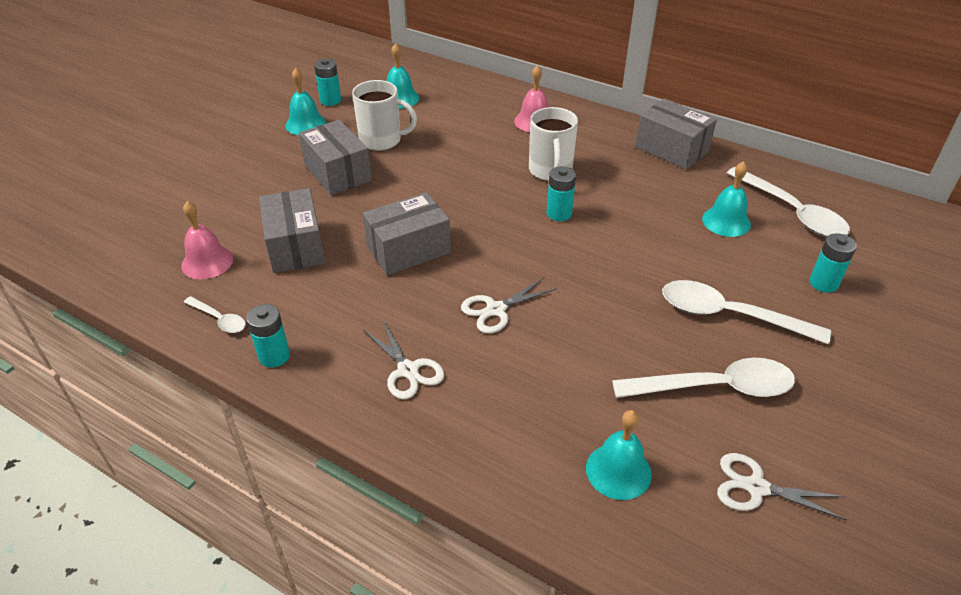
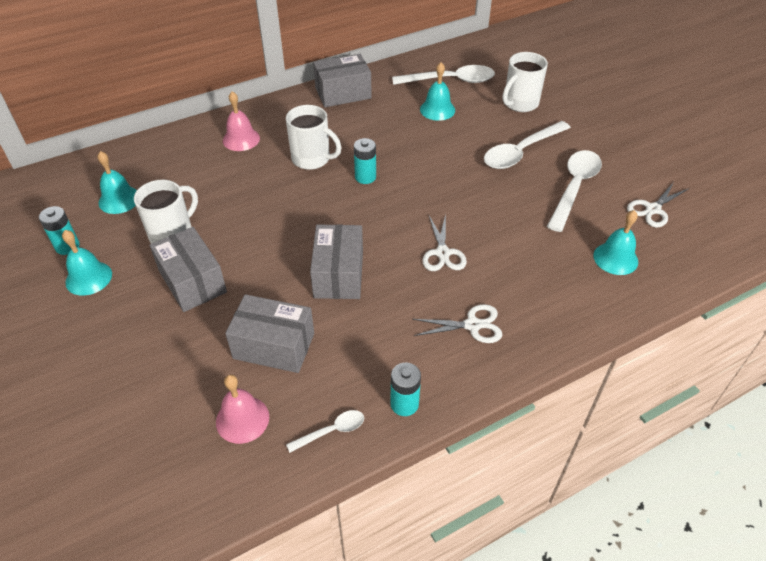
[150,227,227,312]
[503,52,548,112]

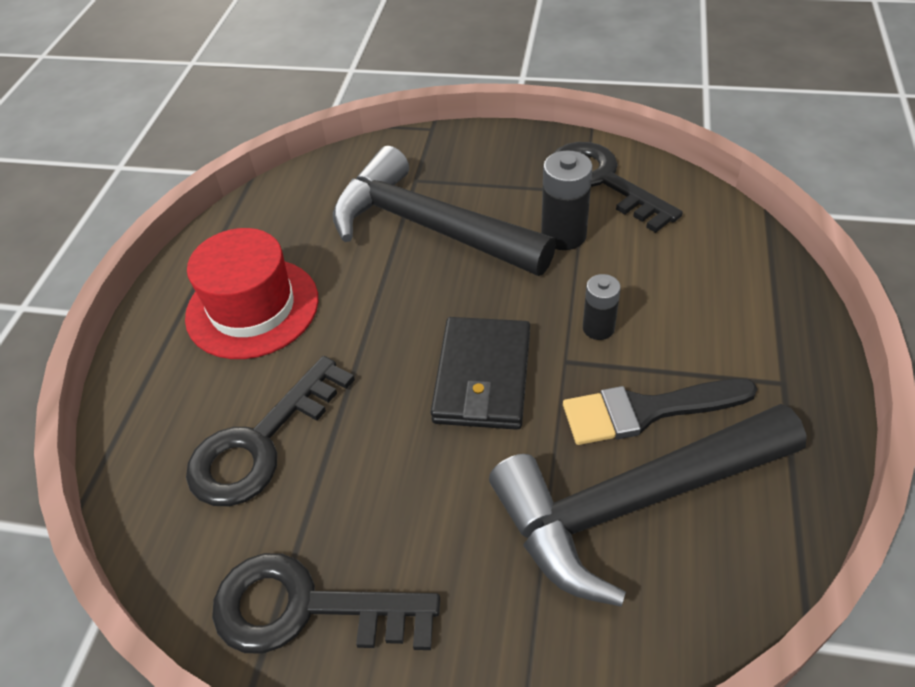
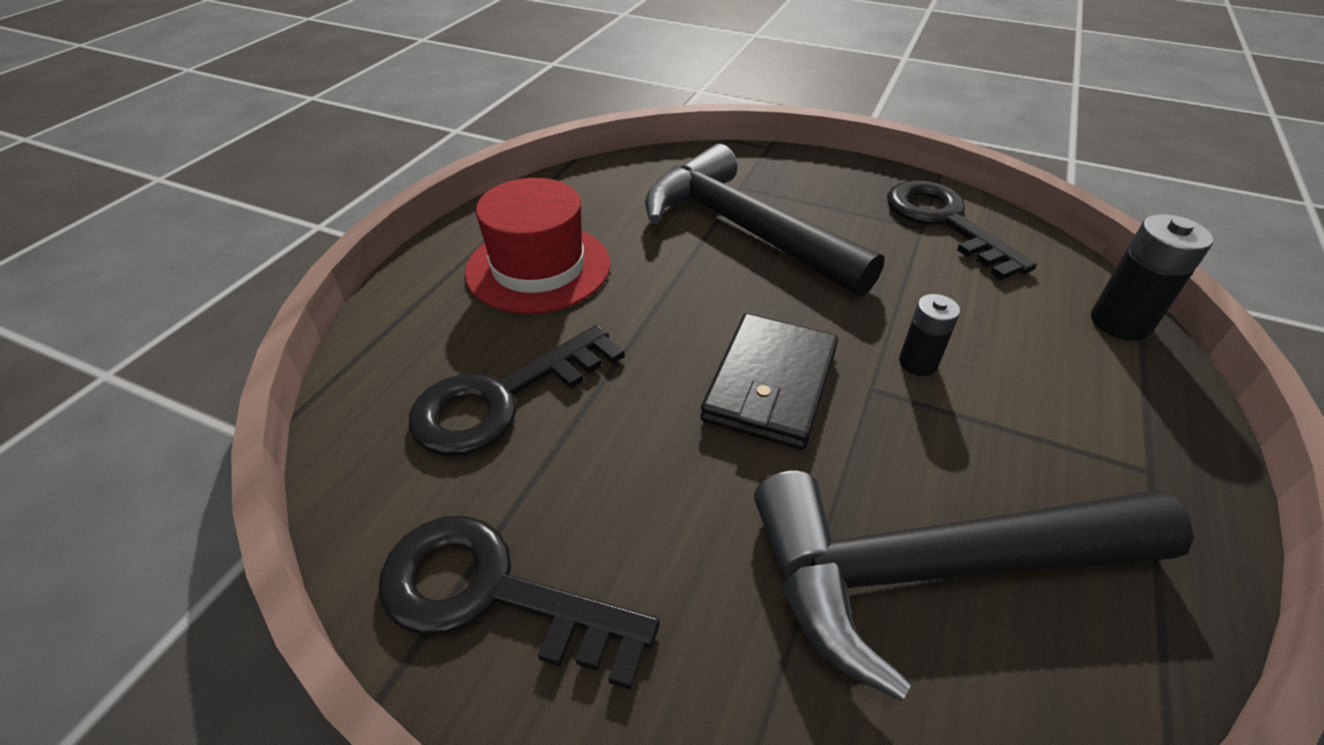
[1091,214,1213,341]
[563,379,757,445] (first image)

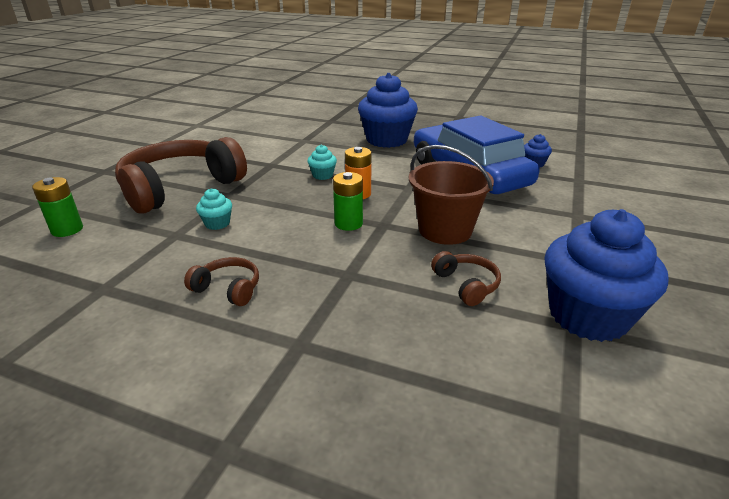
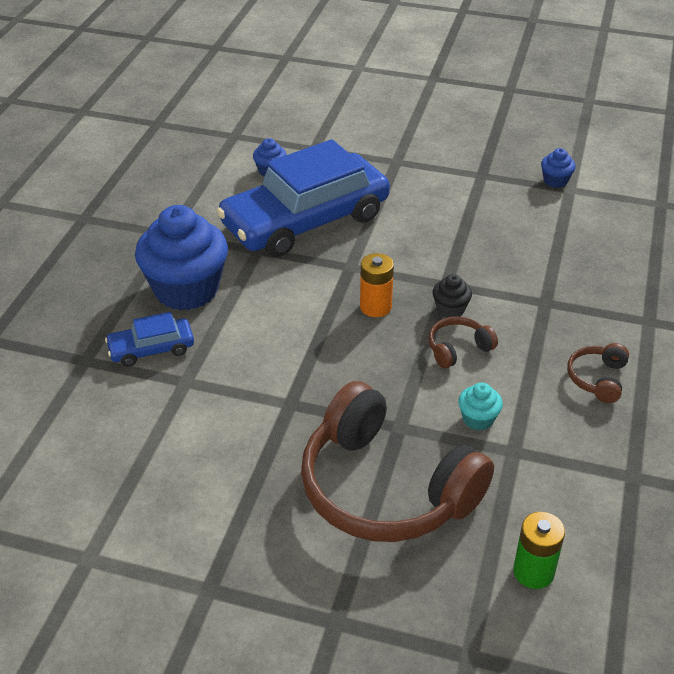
[307,145,337,180] (first image)
[433,274,472,318]
[409,145,494,245] (first image)
[428,316,498,369]
[541,148,576,188]
[105,312,194,367]

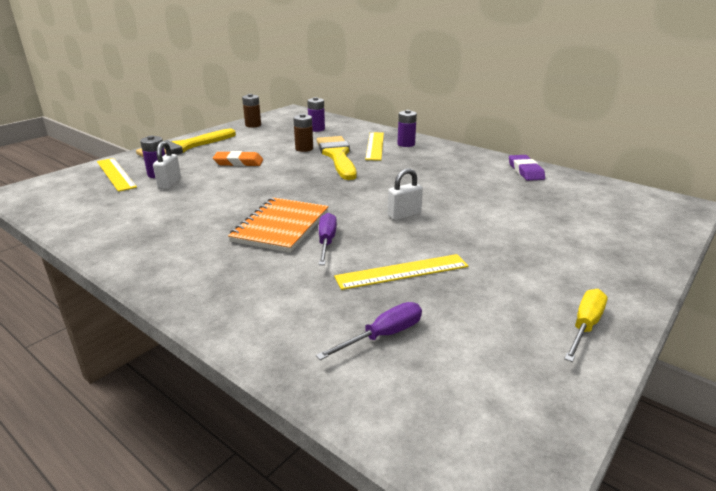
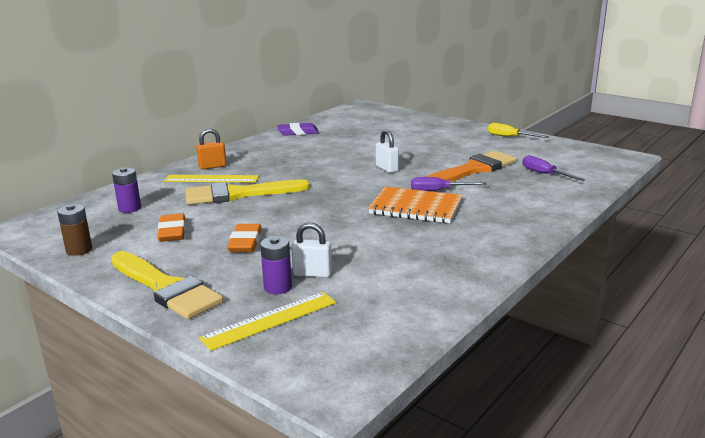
[293,114,313,152] (first image)
[426,151,516,182]
[196,128,226,170]
[157,214,186,242]

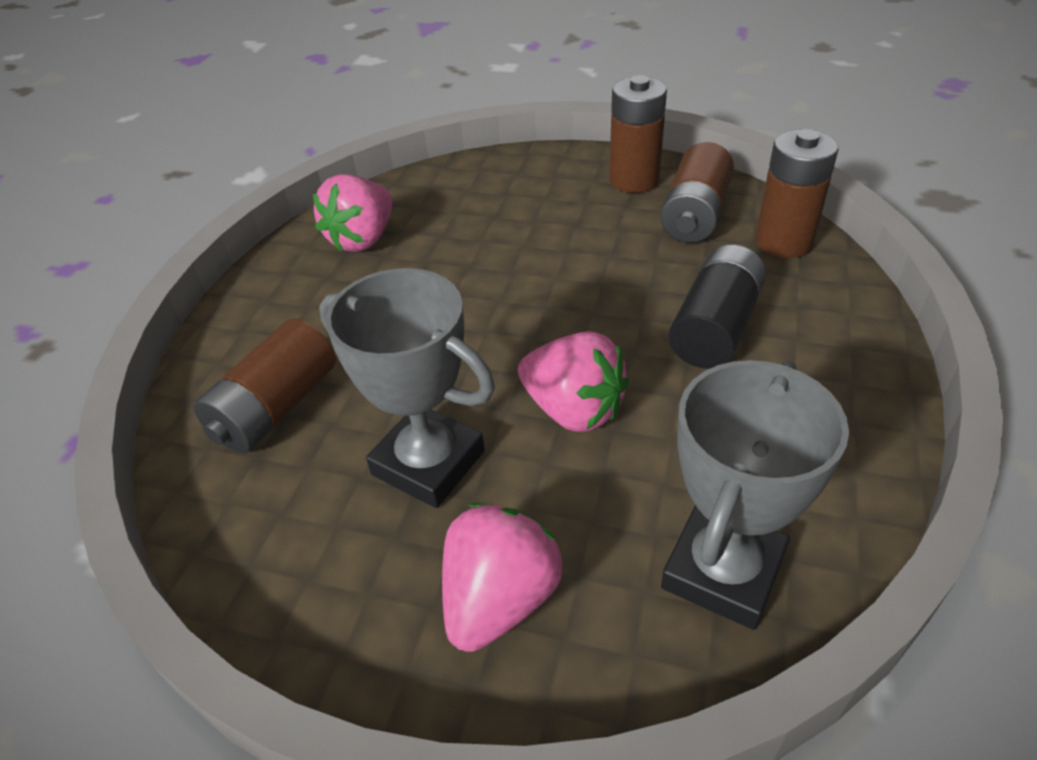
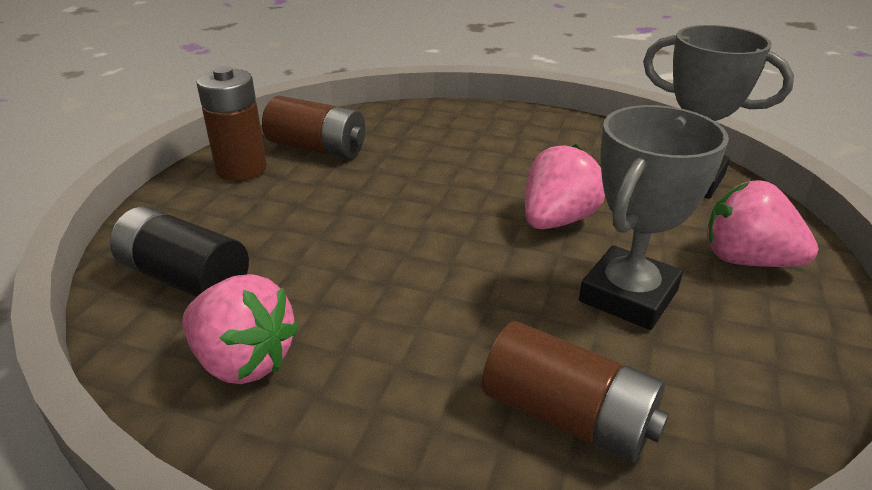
[110,206,249,297]
[756,129,839,258] (first image)

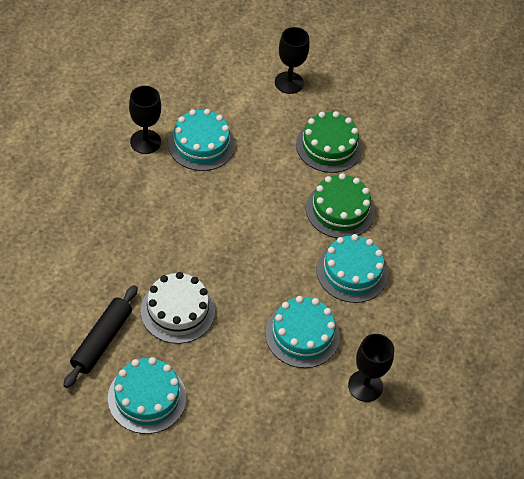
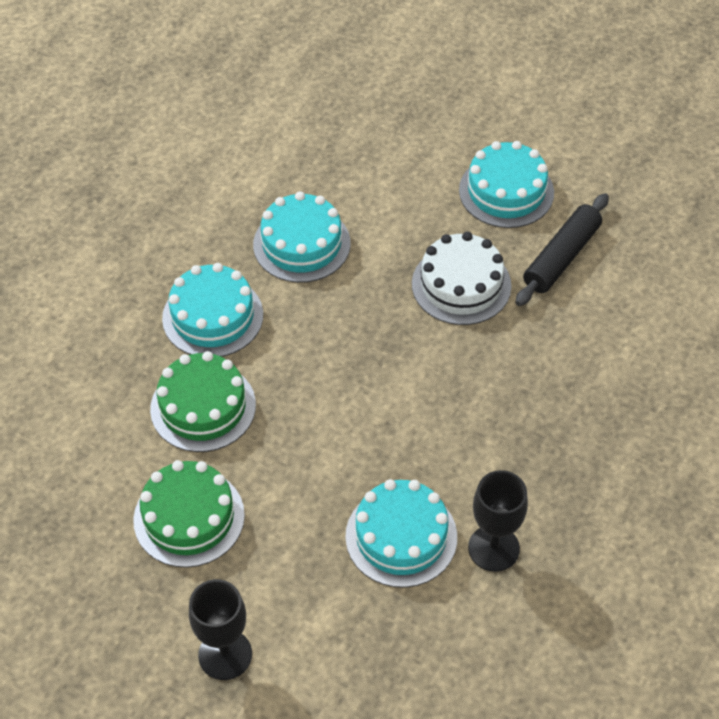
[348,334,394,402] (first image)

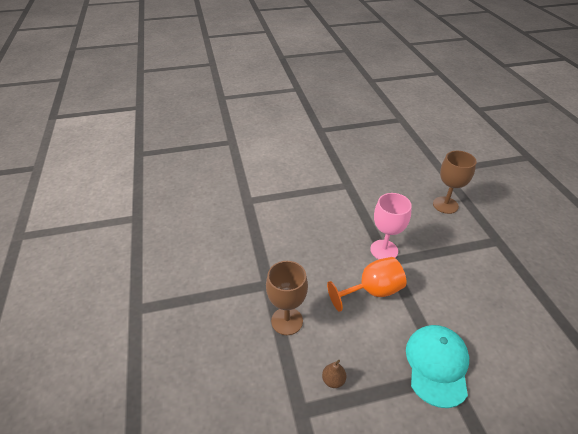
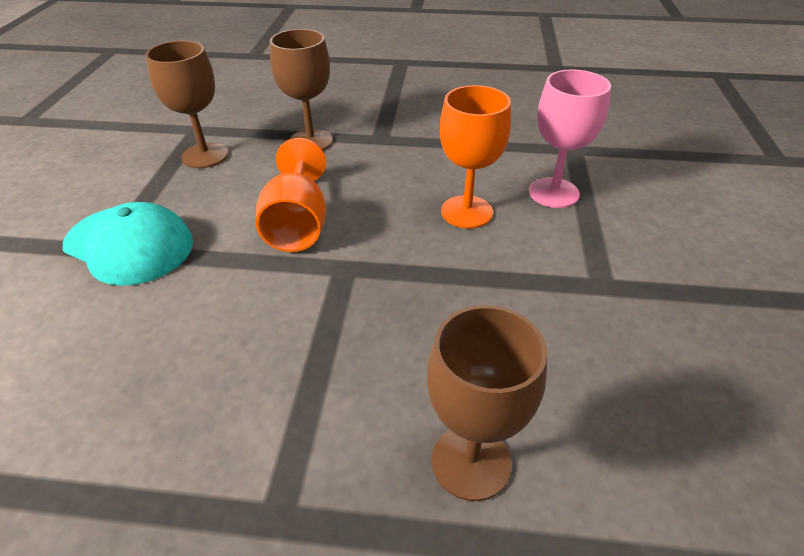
[145,40,228,168]
[529,70,611,208]
[440,85,511,228]

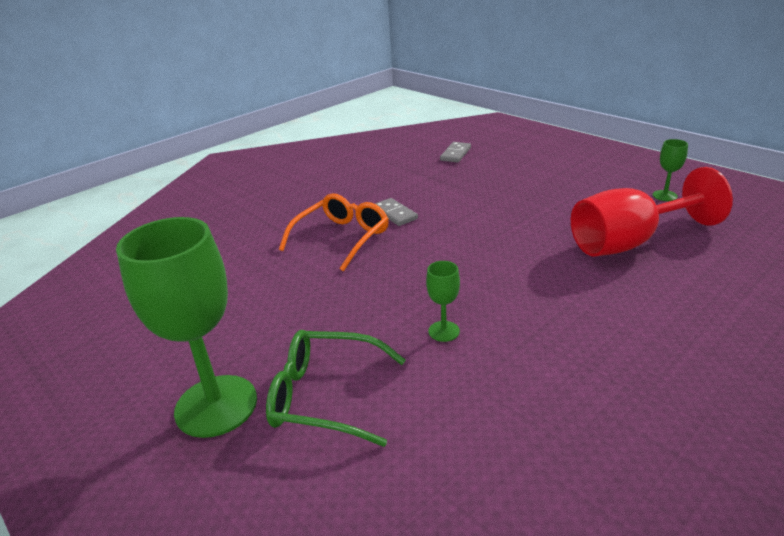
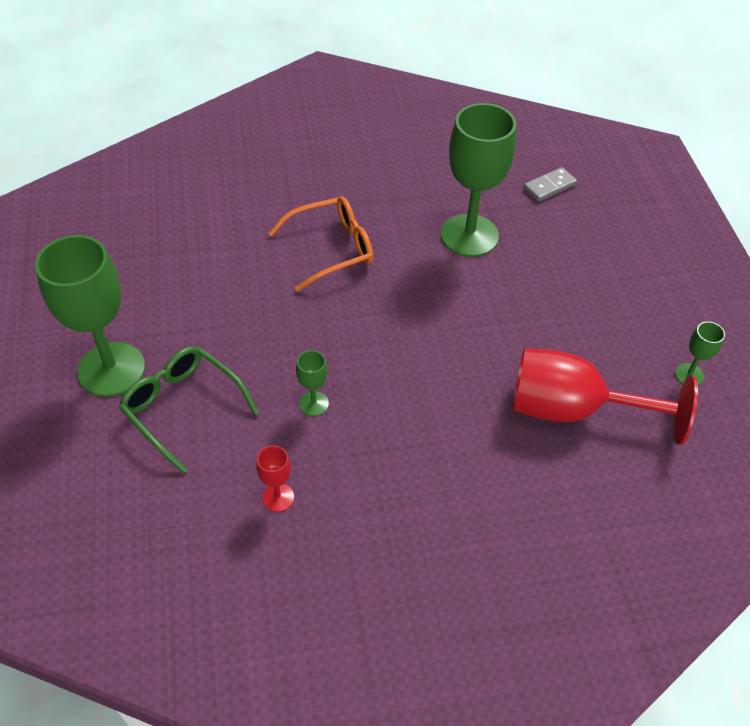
[375,198,418,226] (first image)
[256,445,294,512]
[441,103,516,257]

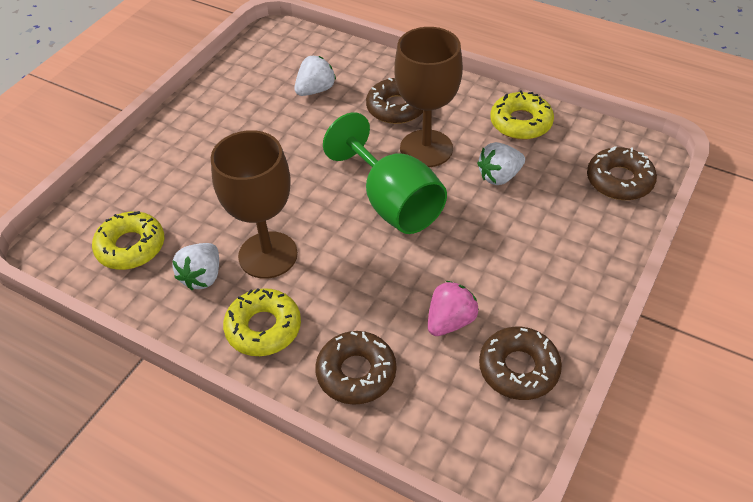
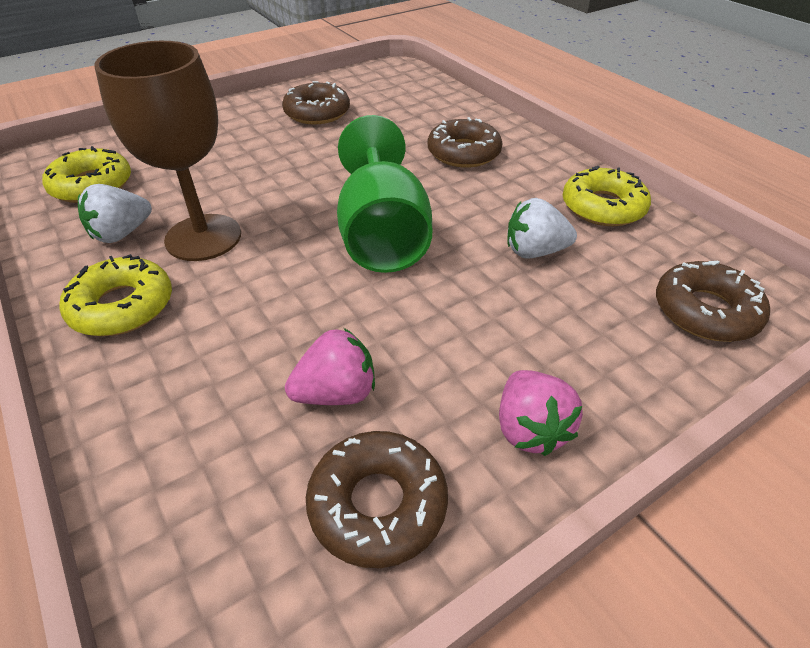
[294,56,336,96] (first image)
[282,81,350,124]
[394,27,463,167] (first image)
[499,370,583,456]

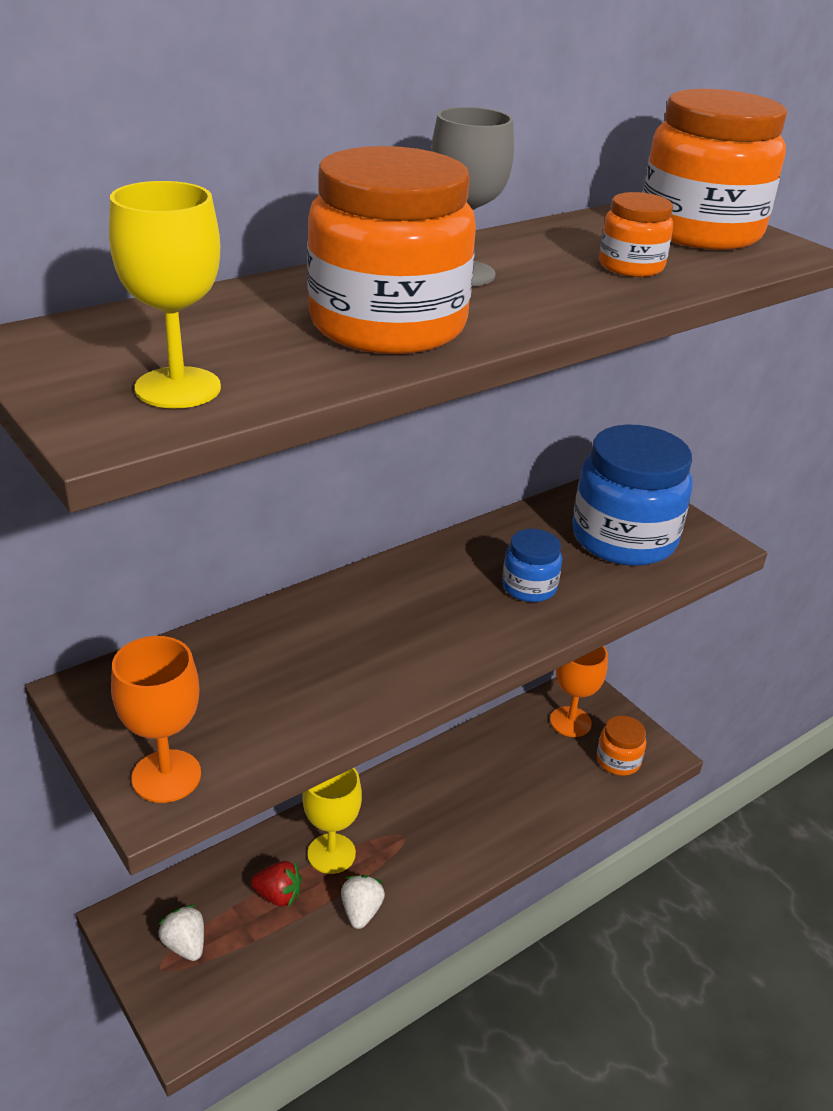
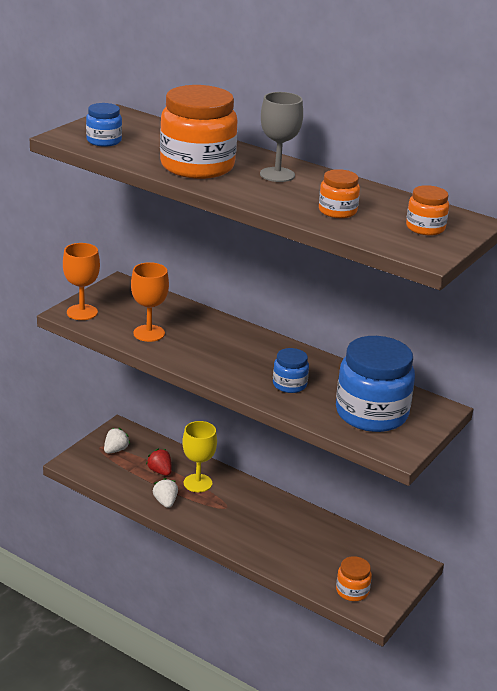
[86,103,122,147]
[146,449,172,476]
[153,478,178,508]
[131,262,169,342]
[406,185,449,236]

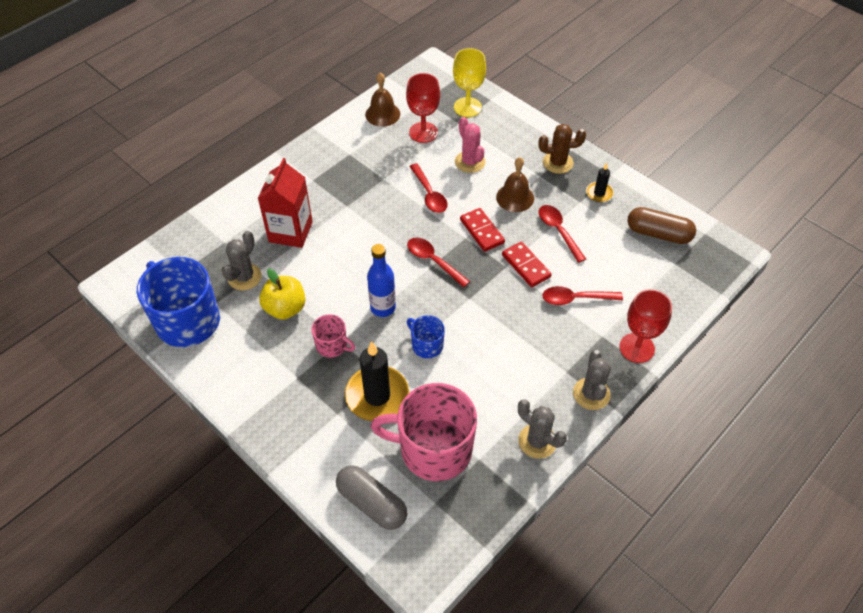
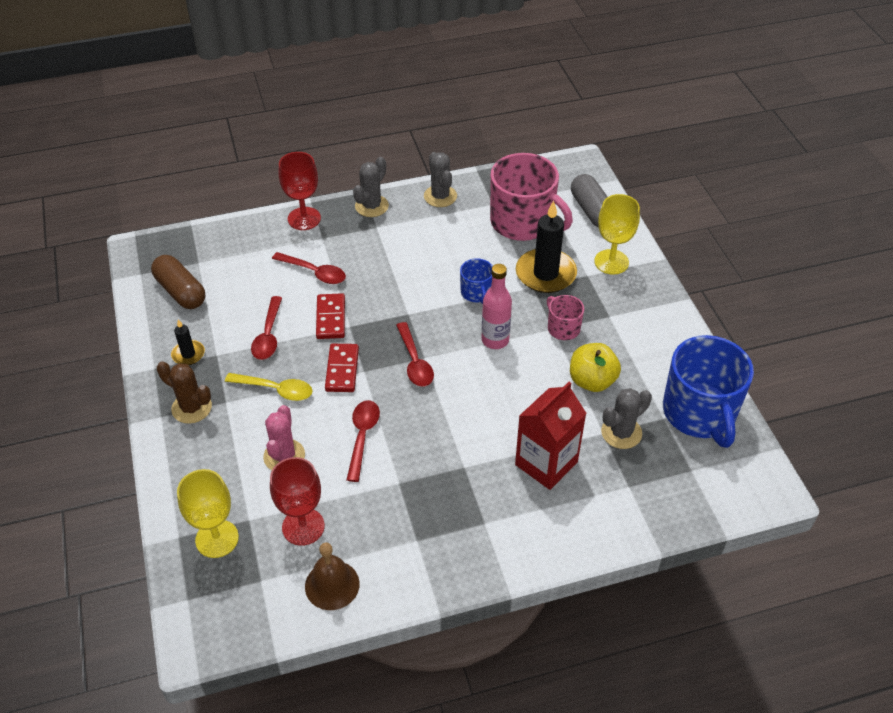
[481,264,512,349]
[225,373,313,401]
[594,194,640,275]

